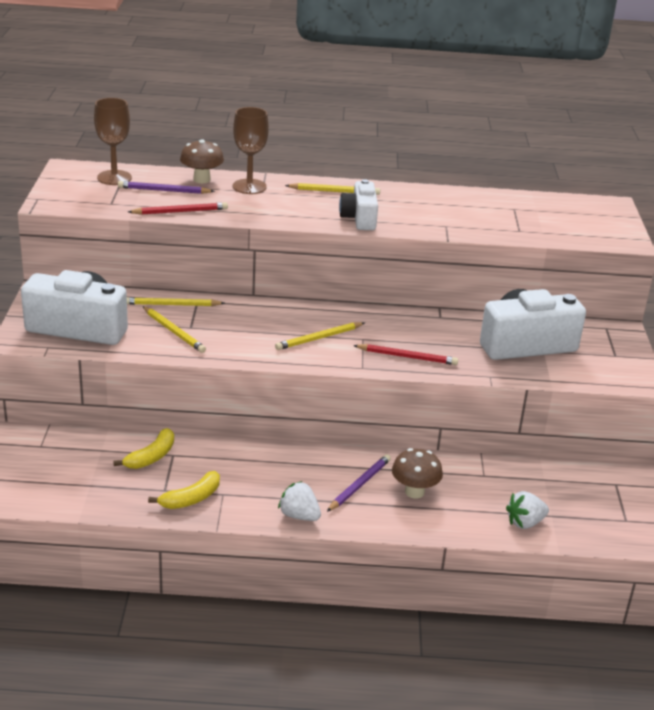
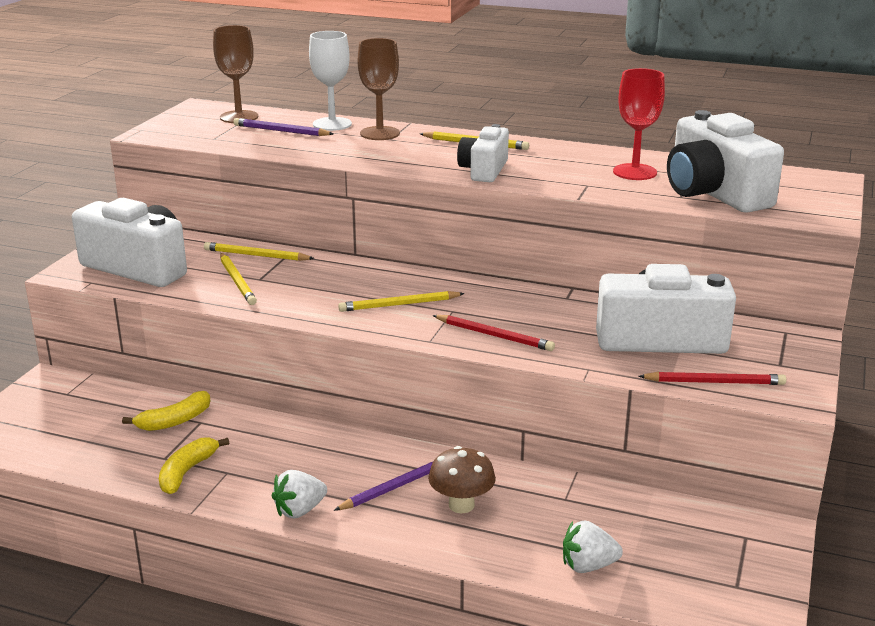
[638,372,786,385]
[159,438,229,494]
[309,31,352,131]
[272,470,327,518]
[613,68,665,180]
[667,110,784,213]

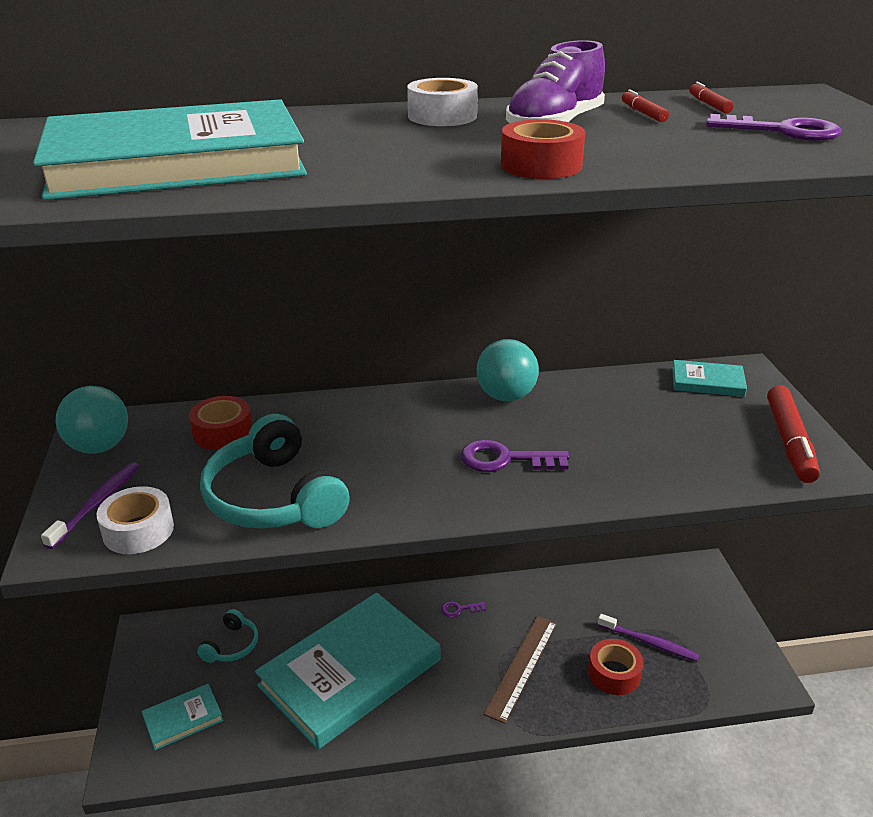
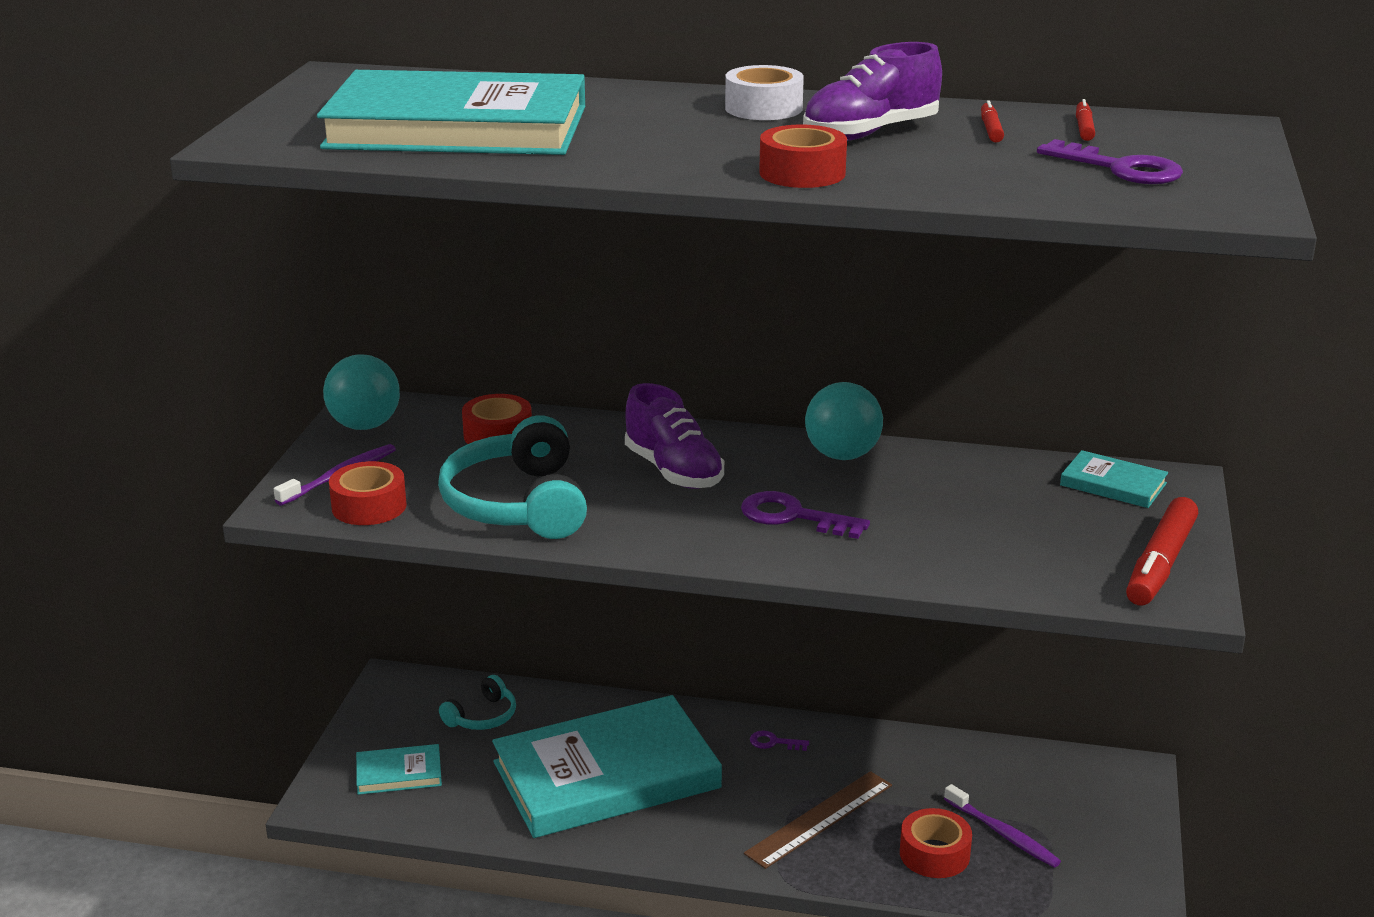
[329,461,407,525]
[625,383,724,489]

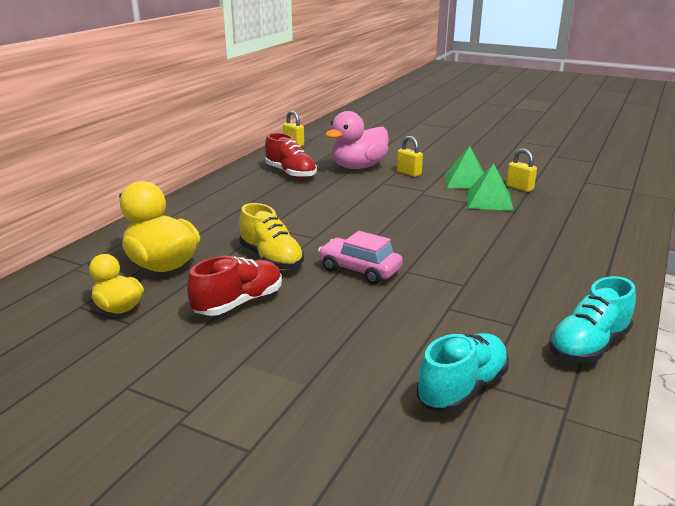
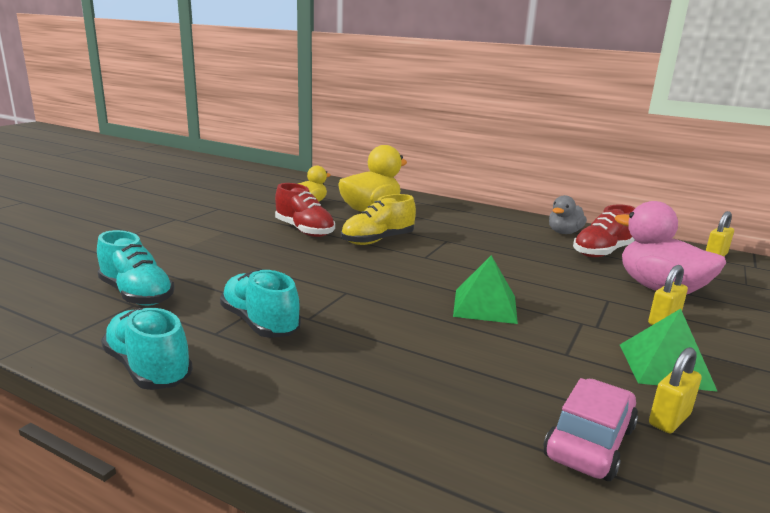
[543,378,638,481]
[453,255,518,324]
[220,270,301,338]
[549,195,587,234]

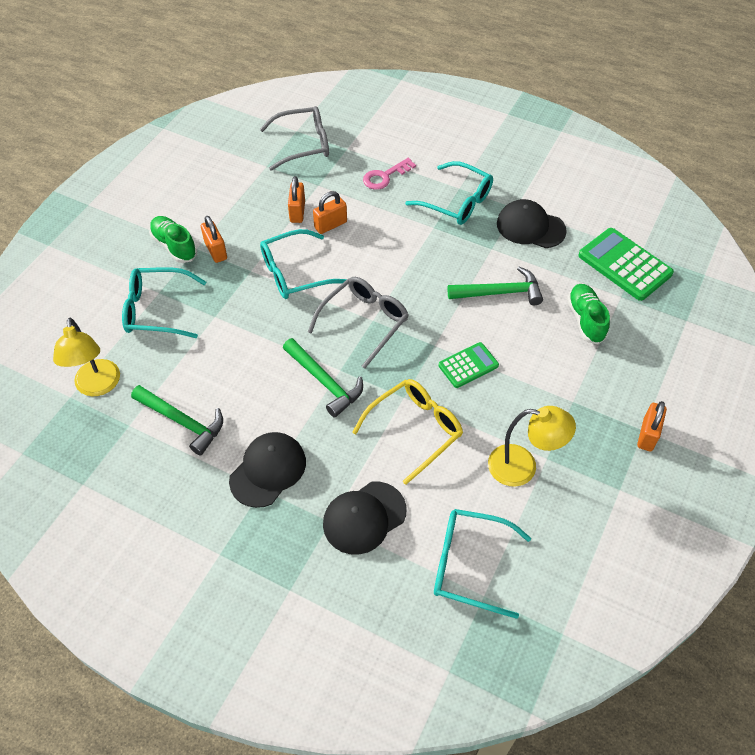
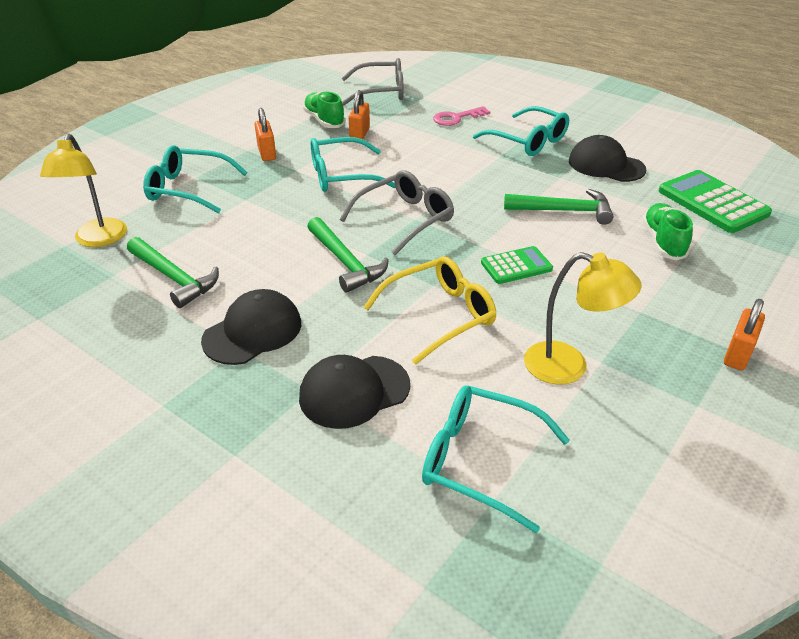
[303,91,346,128]
[313,191,347,234] (first image)

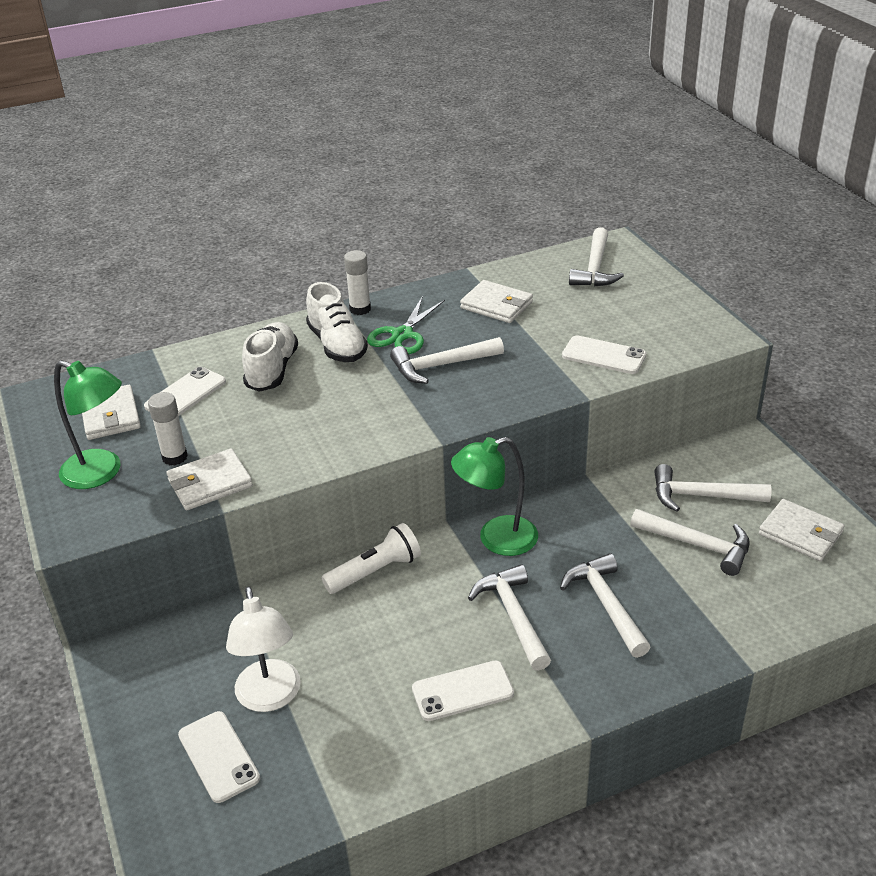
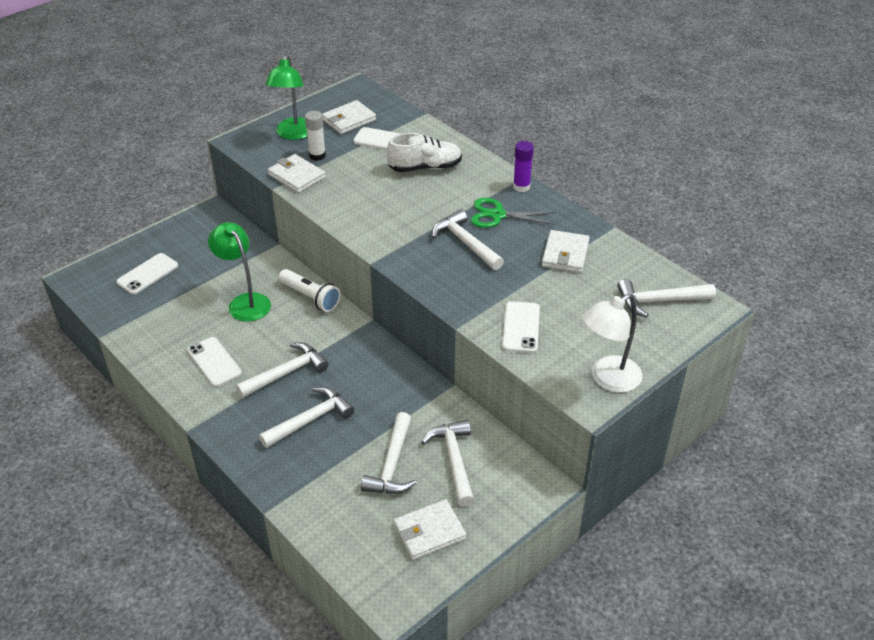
[583,293,643,393]
[306,282,368,362] (first image)
[513,141,534,192]
[208,222,271,322]
[394,499,466,560]

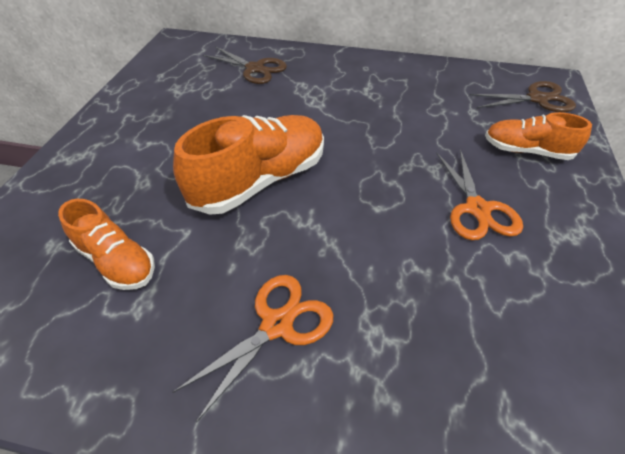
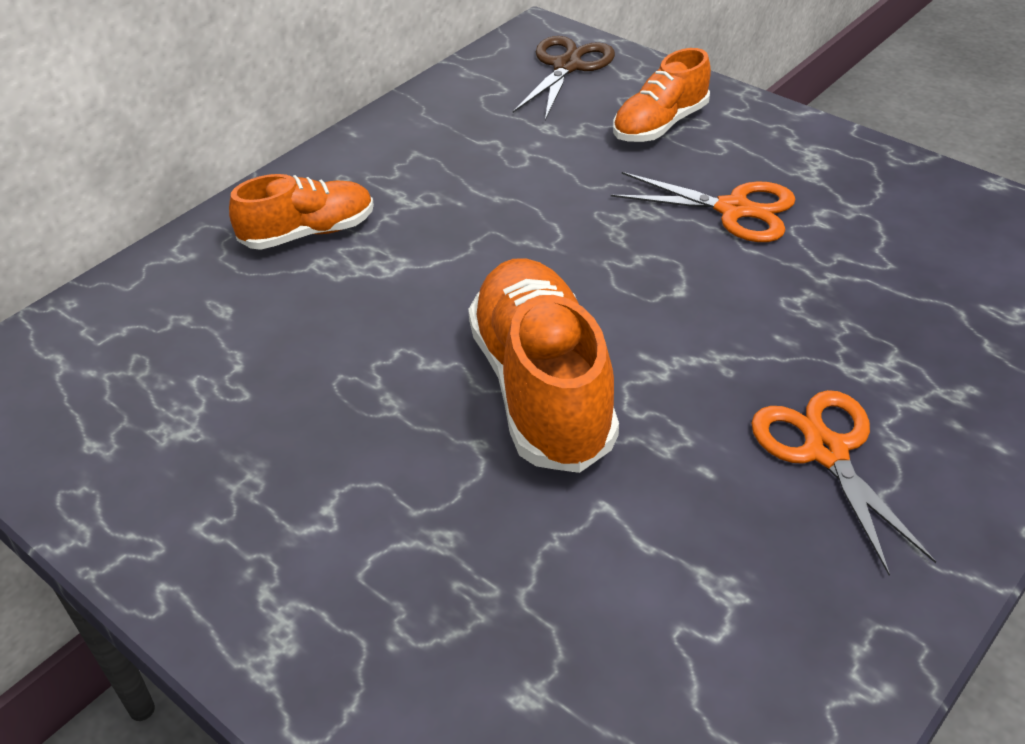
[229,174,374,250]
[203,47,287,84] (first image)

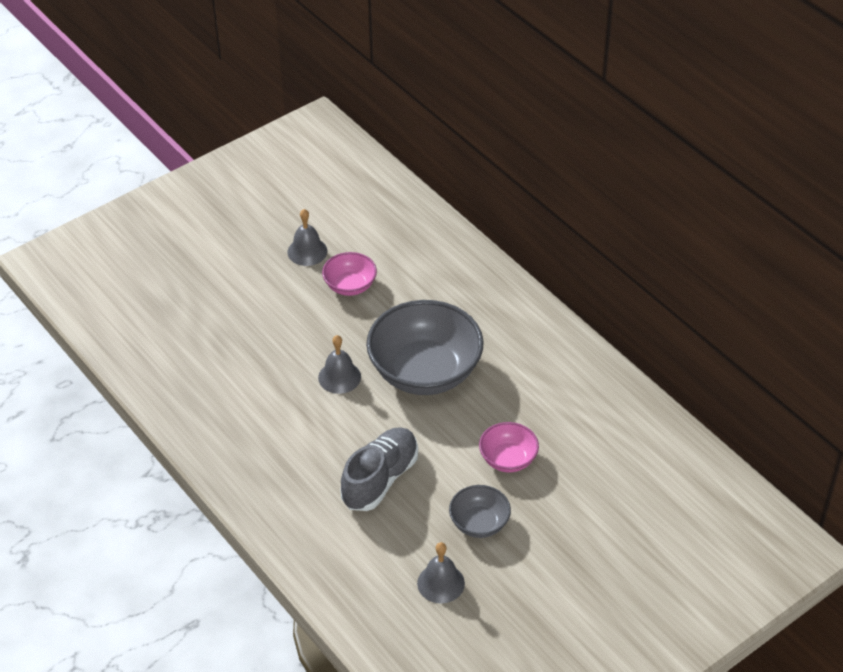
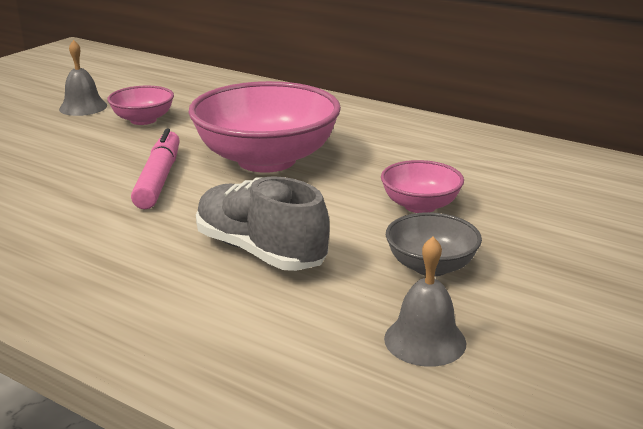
[131,129,180,209]
[196,176,330,271]
[188,81,341,173]

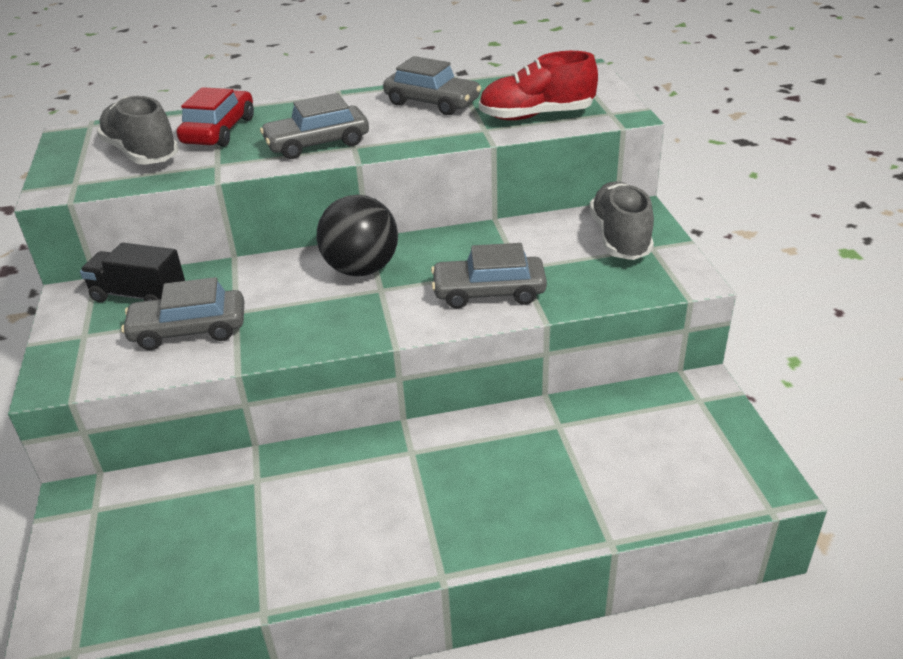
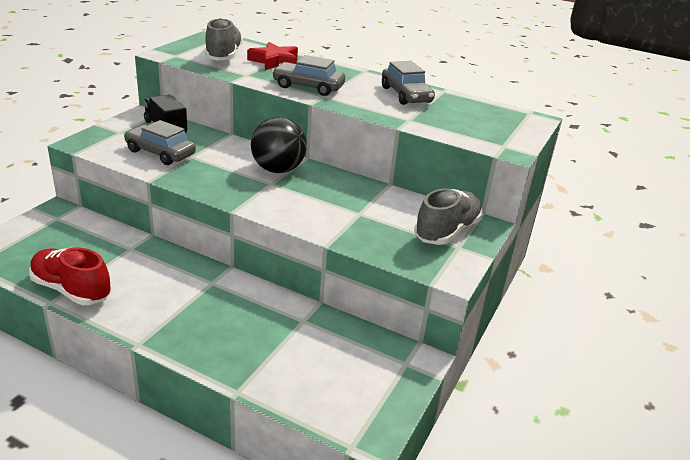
[247,42,298,70]
[431,243,547,309] (first image)
[29,247,111,305]

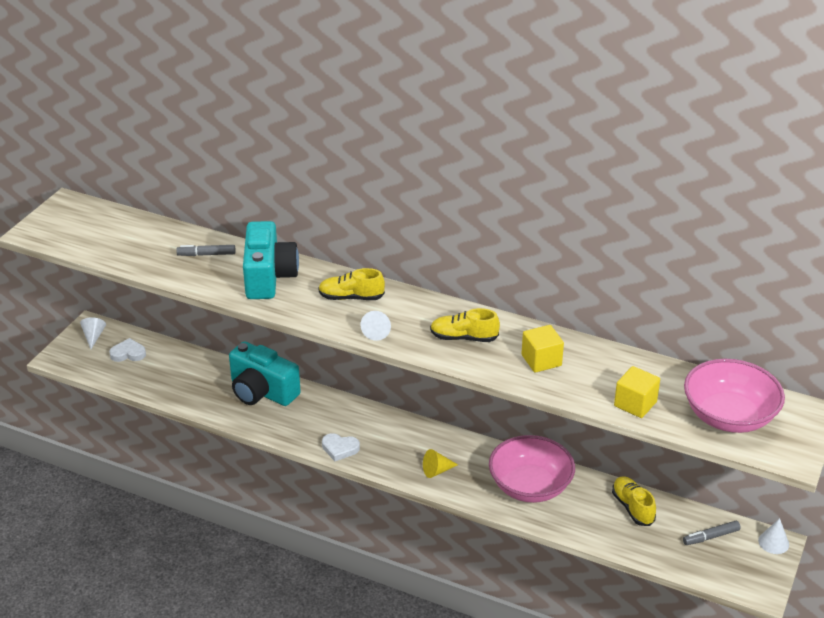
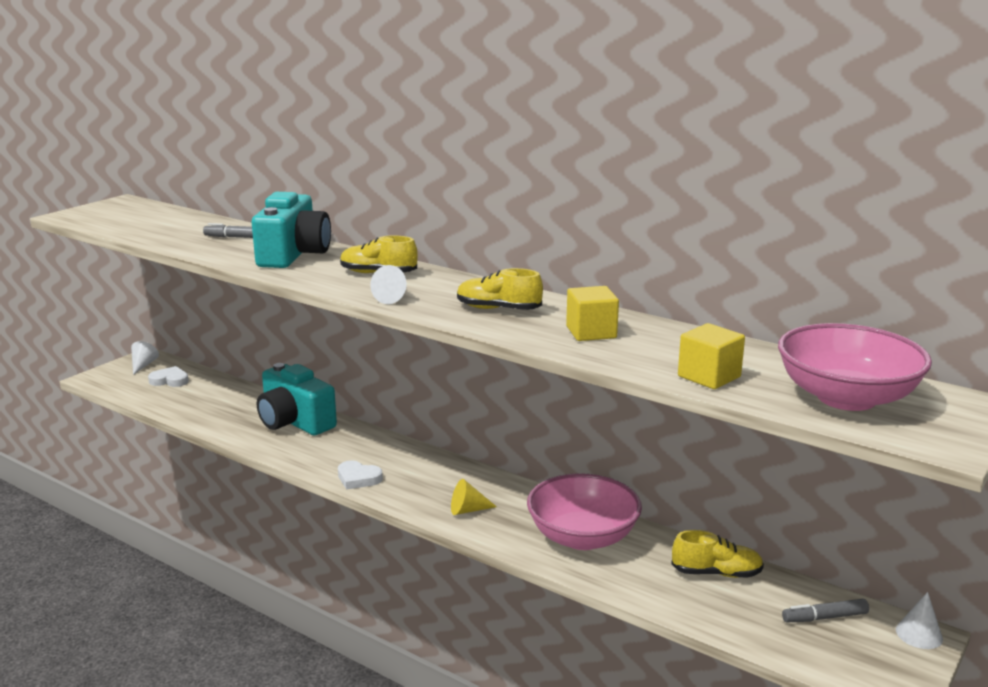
[671,530,764,578]

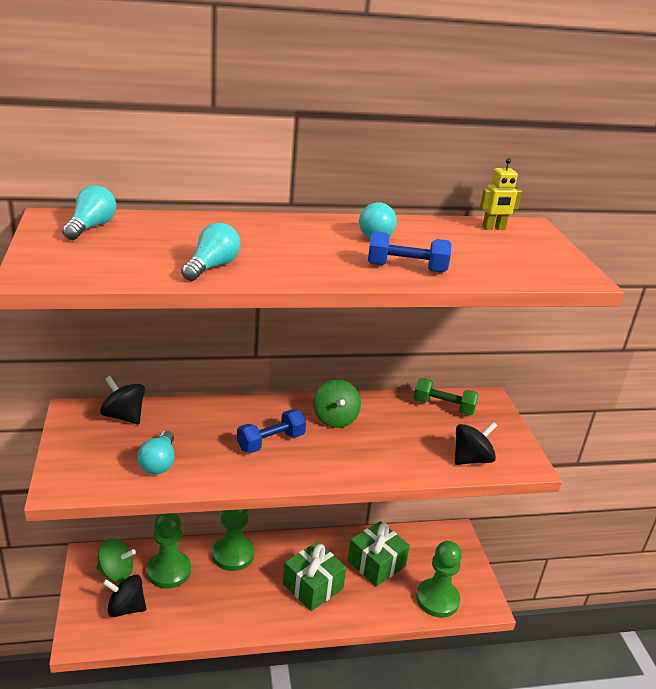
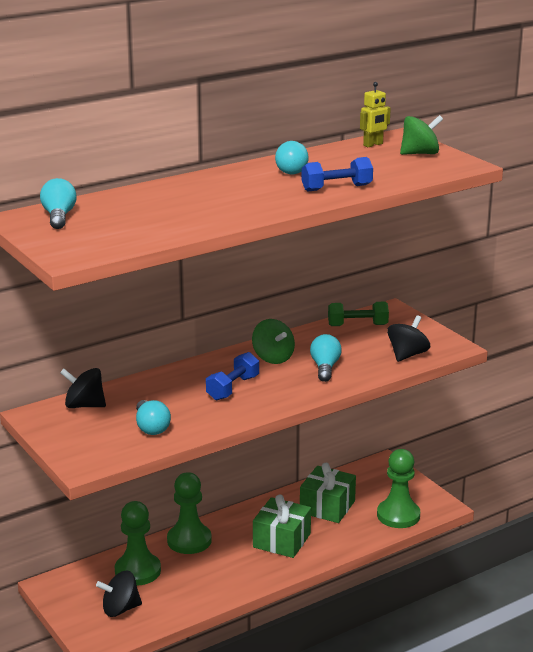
[400,115,443,155]
[310,334,342,382]

